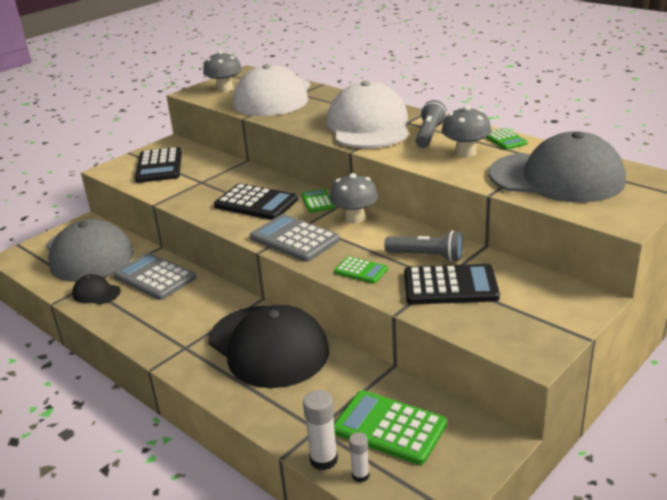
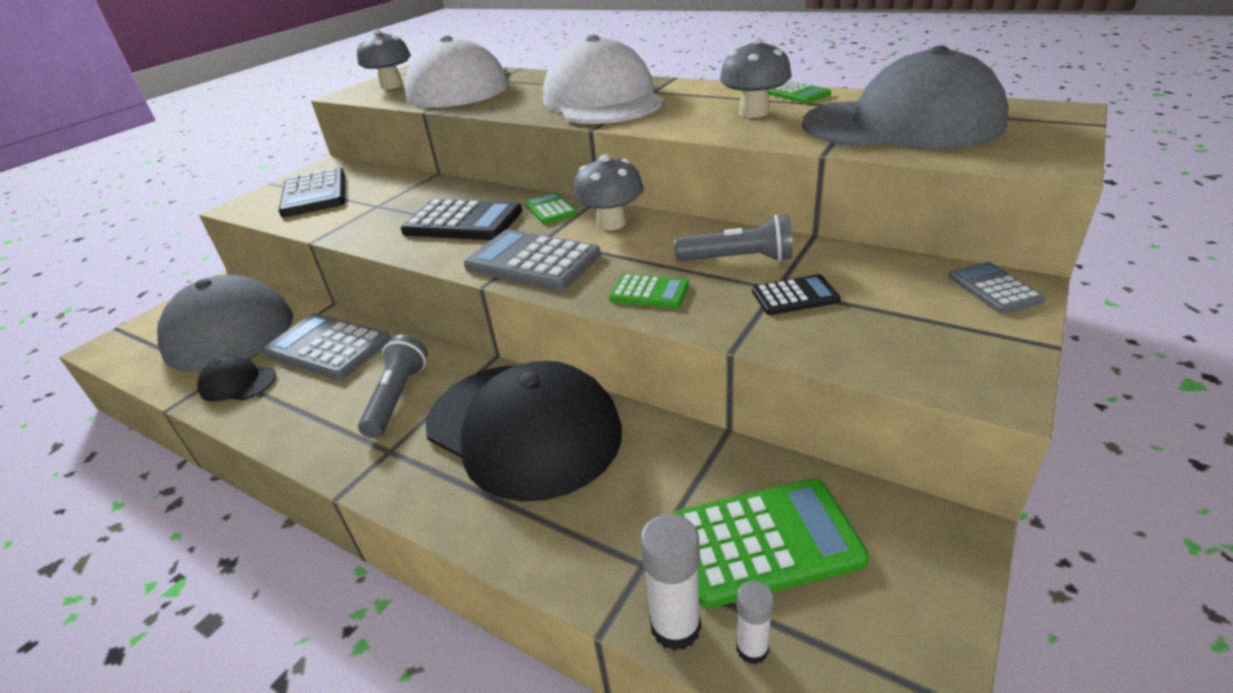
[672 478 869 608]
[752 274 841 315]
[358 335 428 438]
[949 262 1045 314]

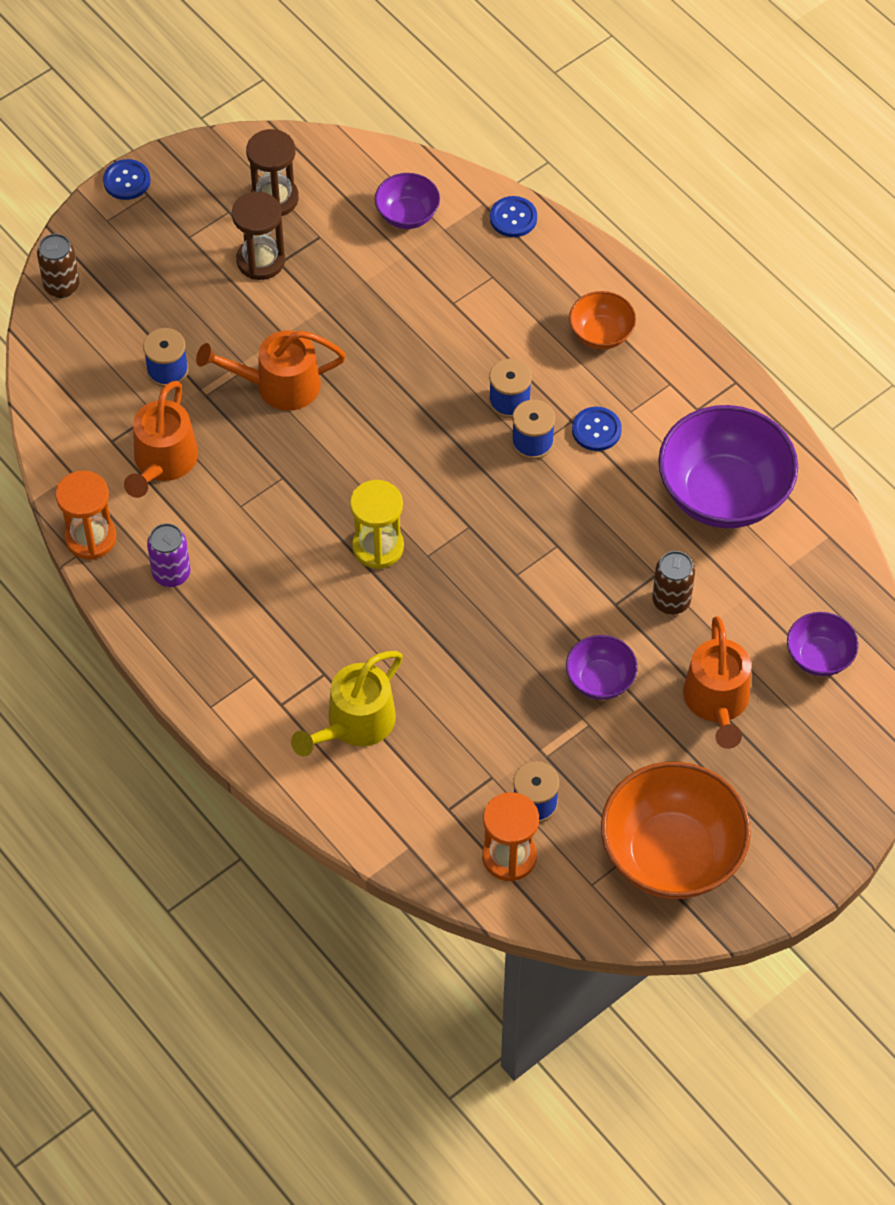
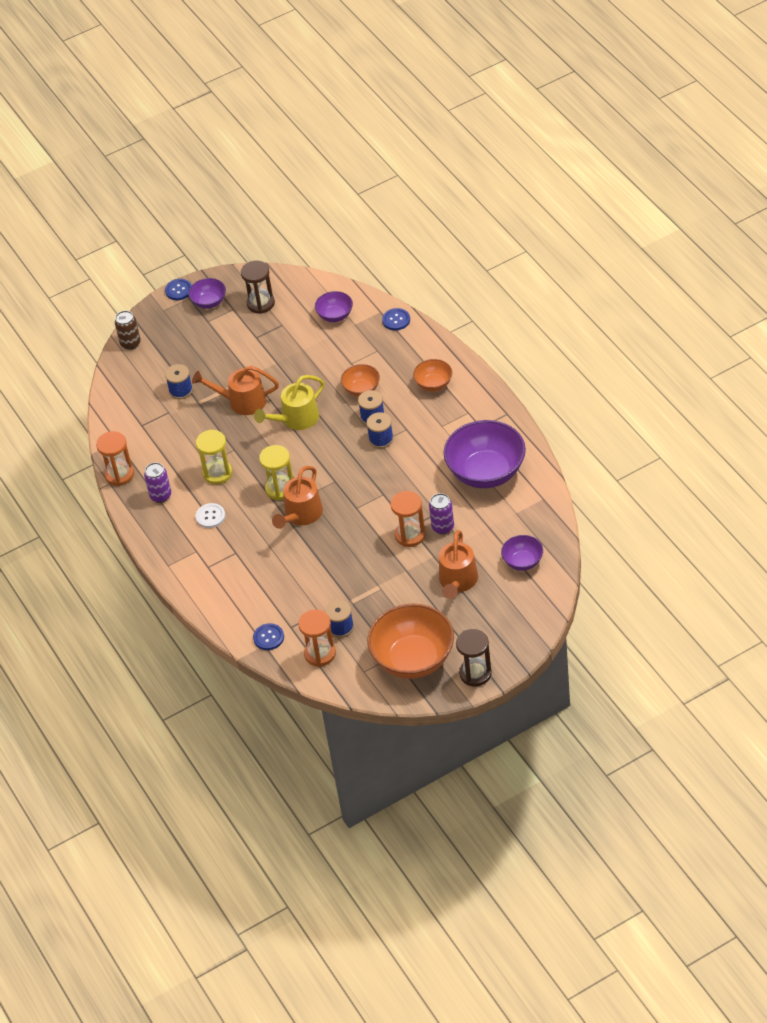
[272 466 323 529]
[456 629 492 686]
[254 375 325 430]
[188 278 226 309]
[253 623 284 650]
[429 493 454 534]
[196 430 232 485]
[196 503 225 528]
[341 364 380 397]
[391 491 426 547]

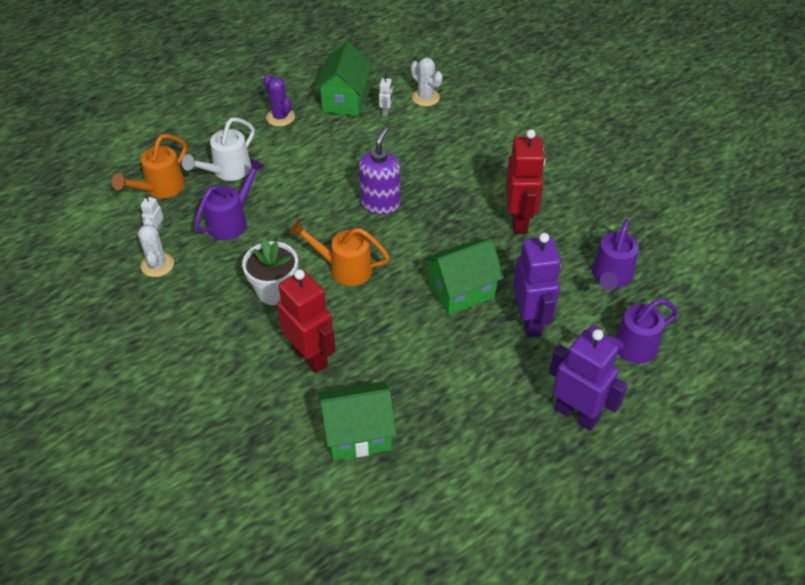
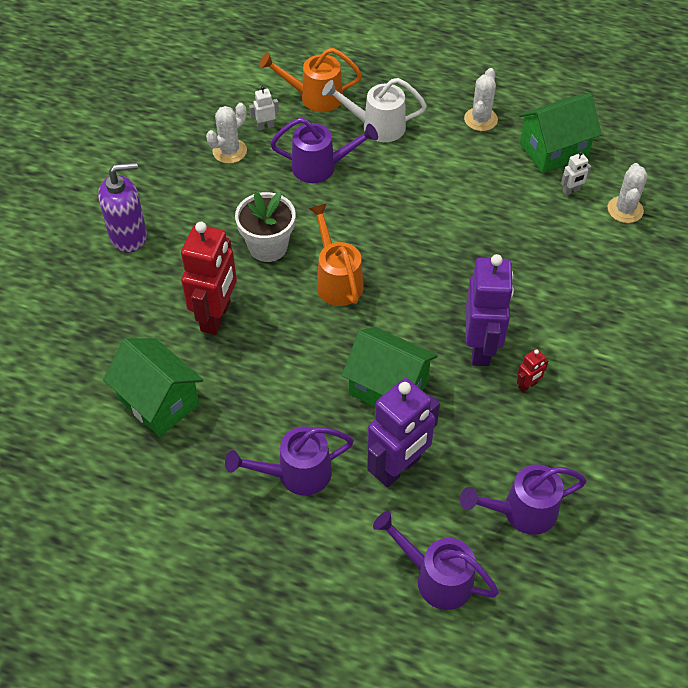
[464 68 498 131]
[98 162 147 253]
[517 349 548 392]
[466 254 514 366]
[225 426 354 496]

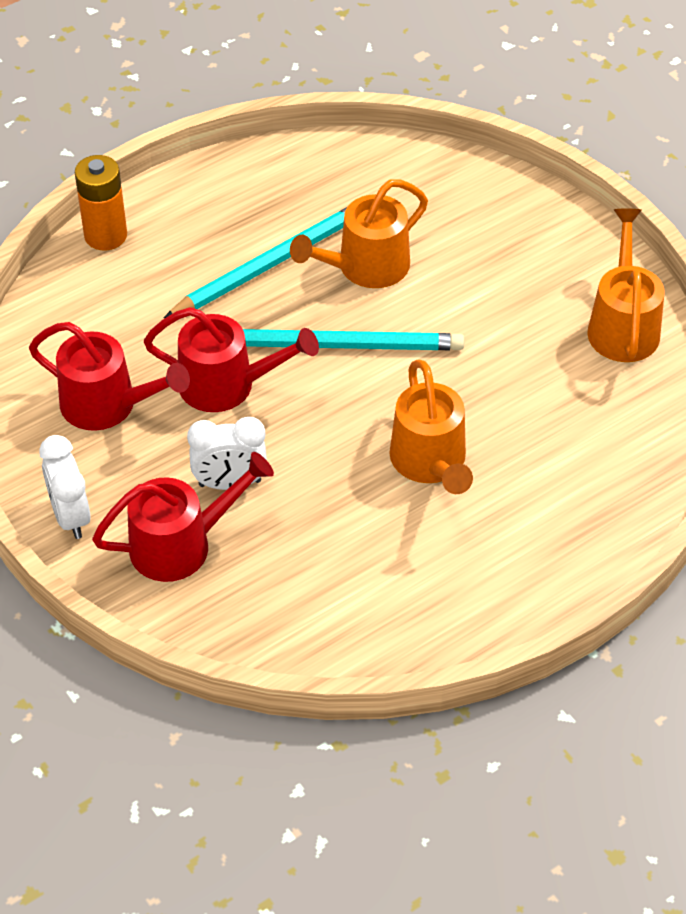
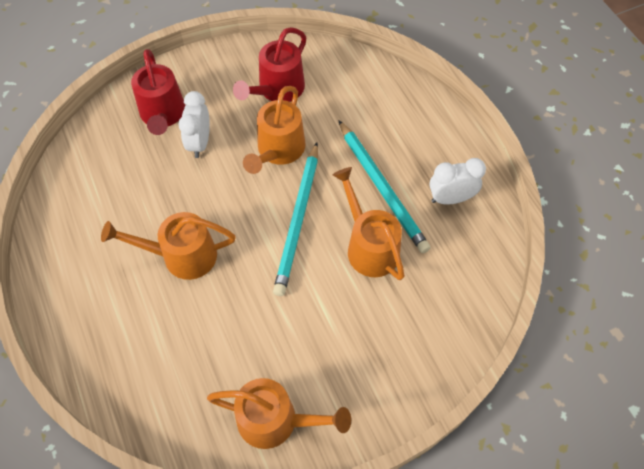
[429 158 486 204]
[75 155 127 250] (first image)
[243 86 305 174]

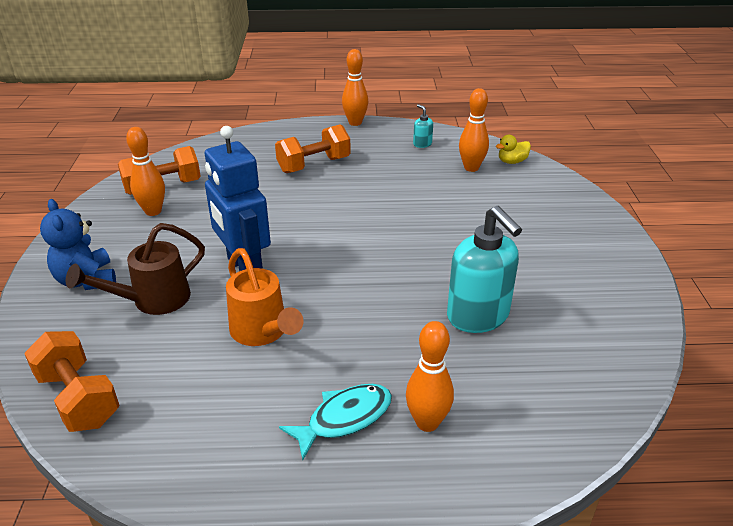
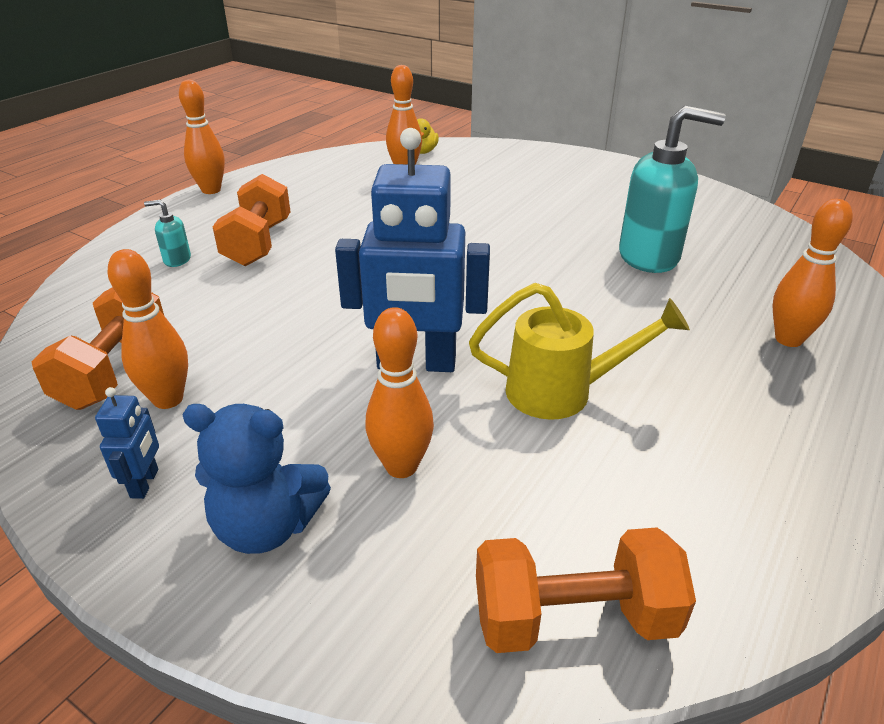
[365 307 434 478]
[469 283 690 420]
[279 384 392 460] (first image)
[144 200 191 267]
[95 387 159 499]

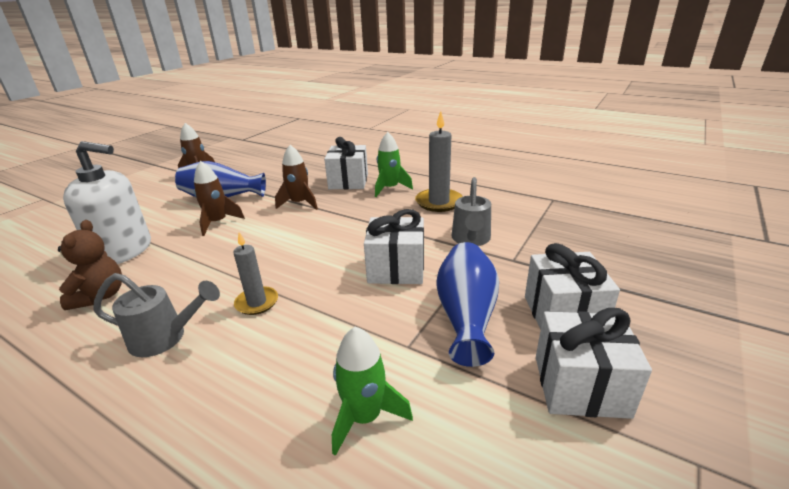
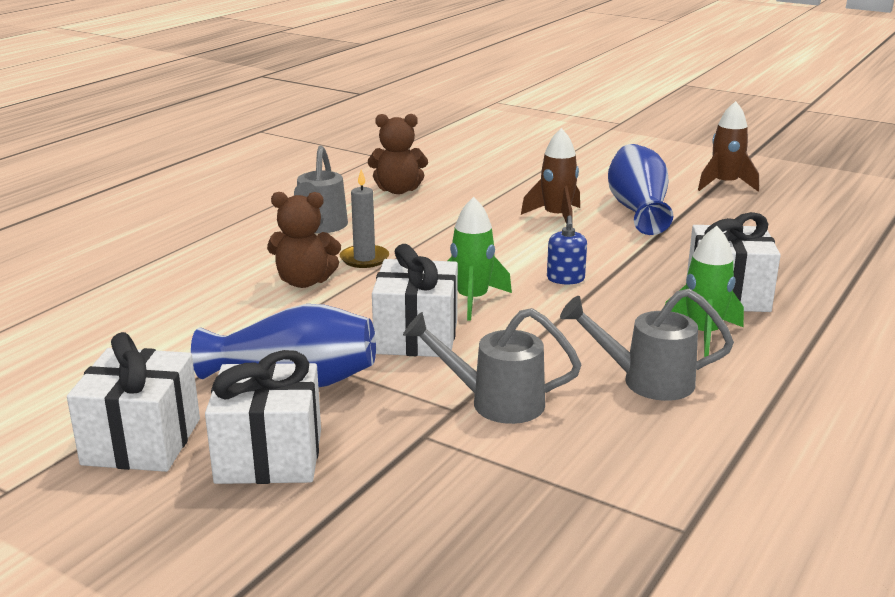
[63 141 151 264] (first image)
[275 145 318 210] (first image)
[448 197 512 321]
[560 288 734 401]
[267 192 341 288]
[547 215 587 285]

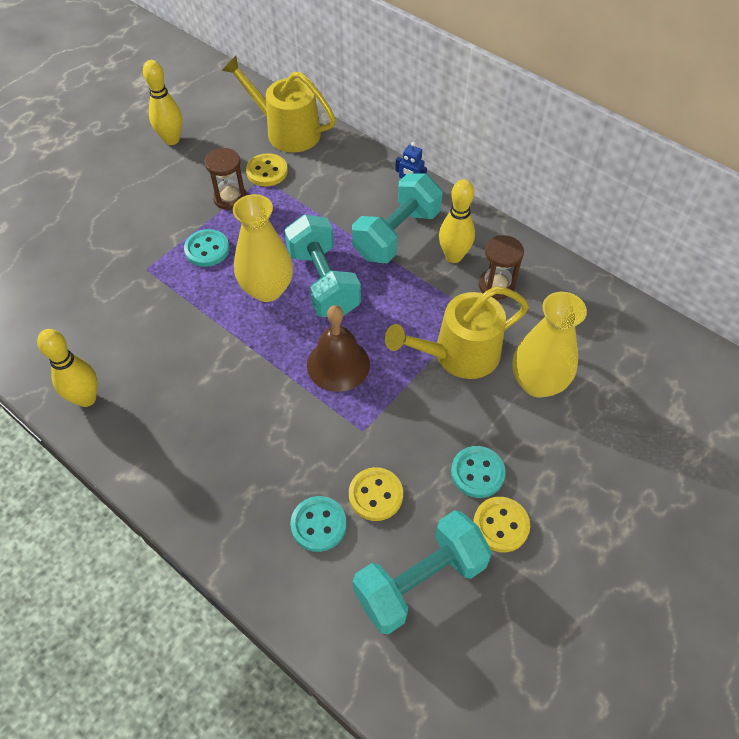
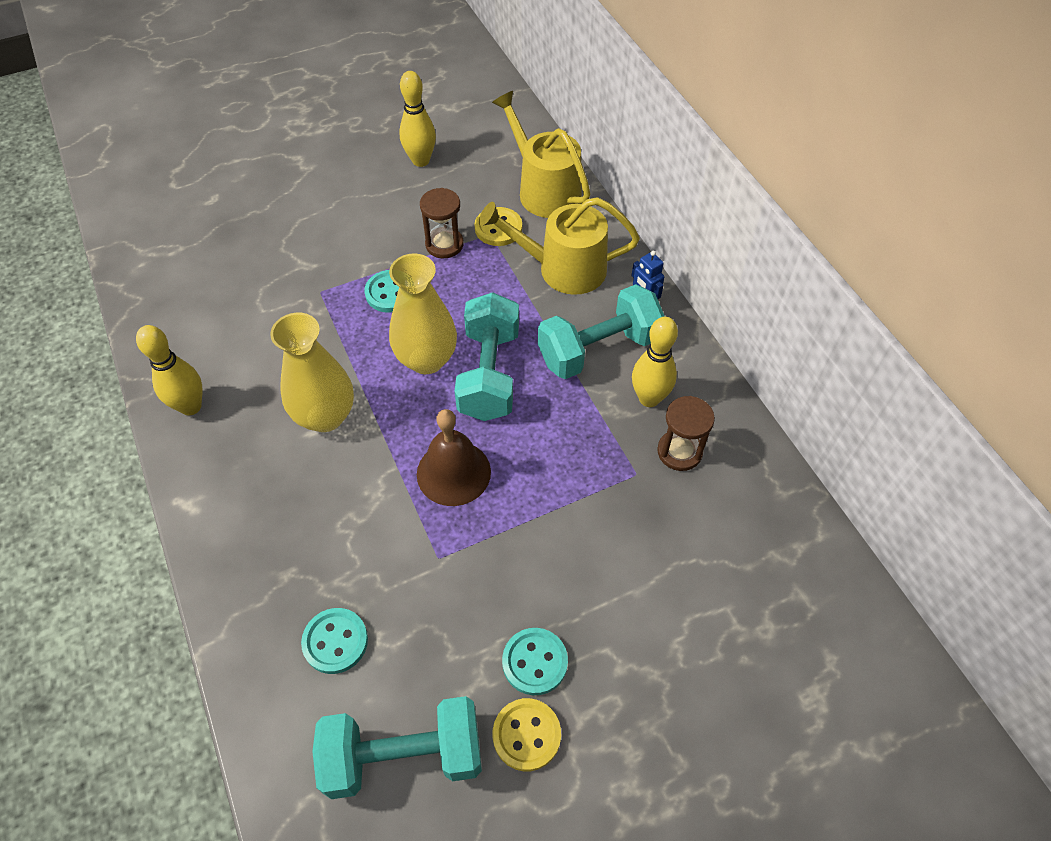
[349 467 403 521] (first image)
[479 197 640 295]
[270 313 354 432]

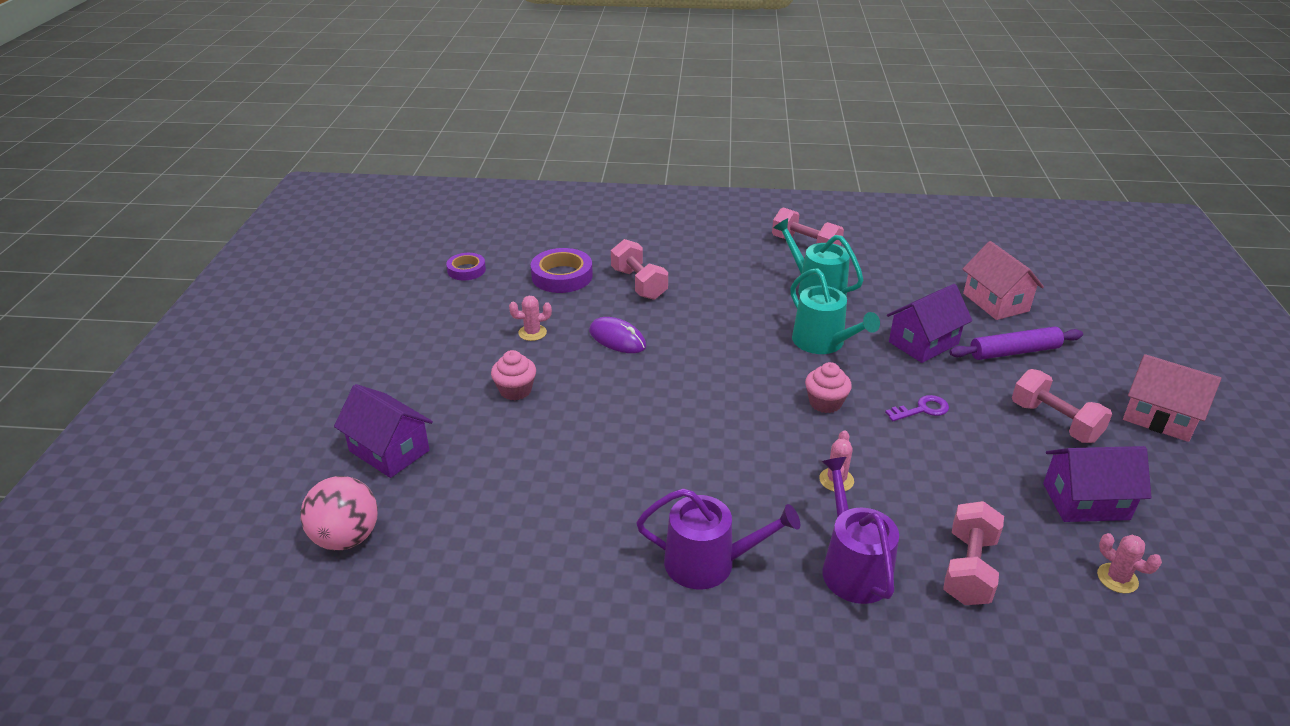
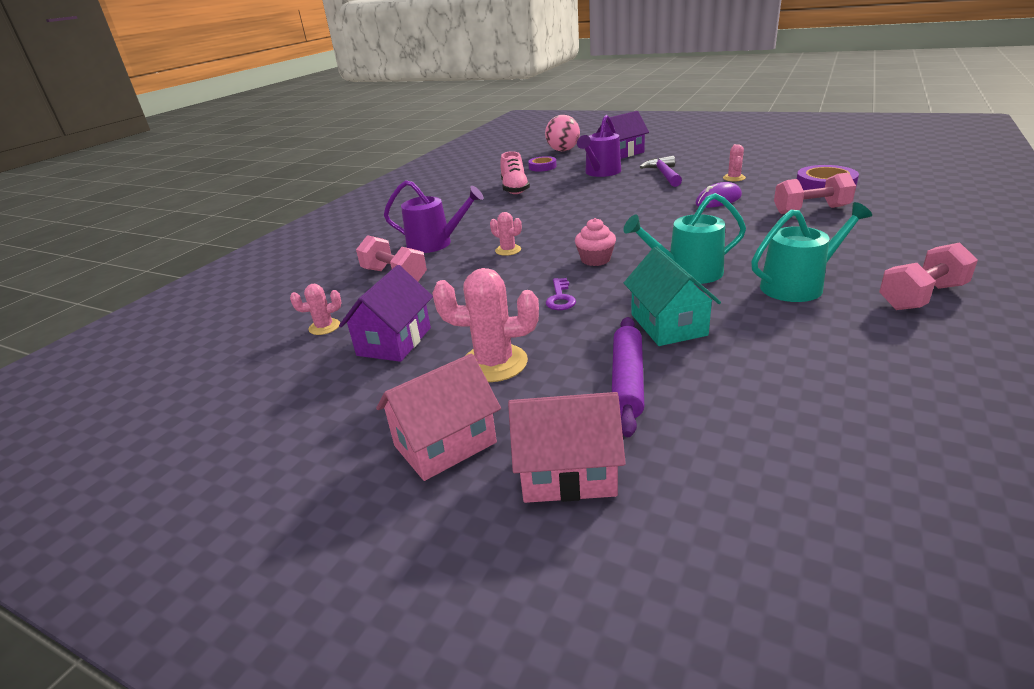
[528 156 557 172]
[640 156 682 187]
[577 115 621 177]
[624 246 721 346]
[508 392 626 503]
[432 268 539 382]
[500 151 530 194]

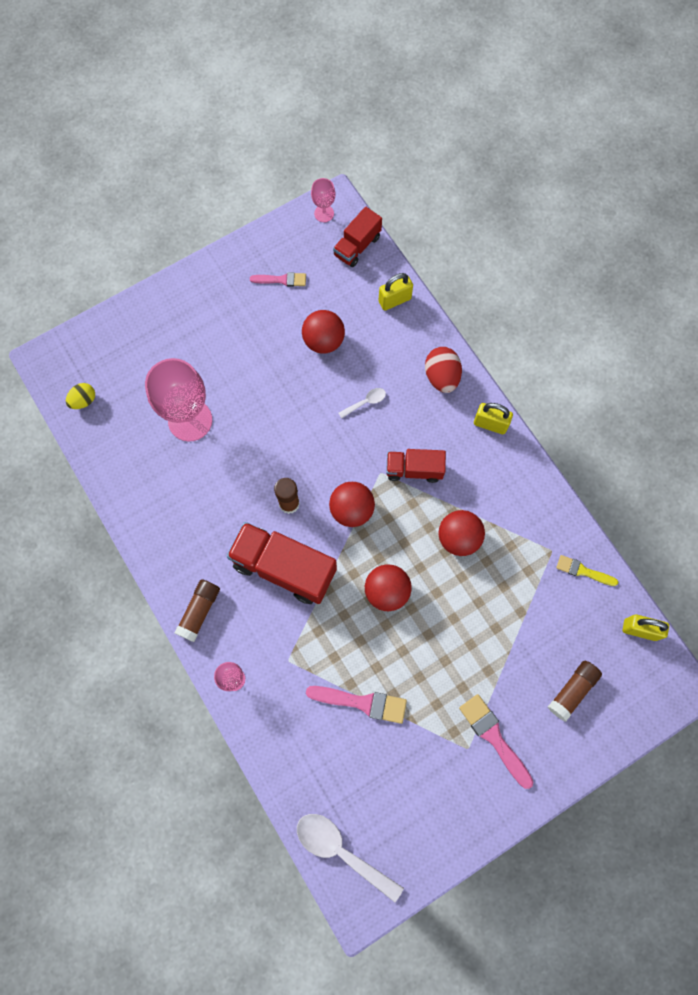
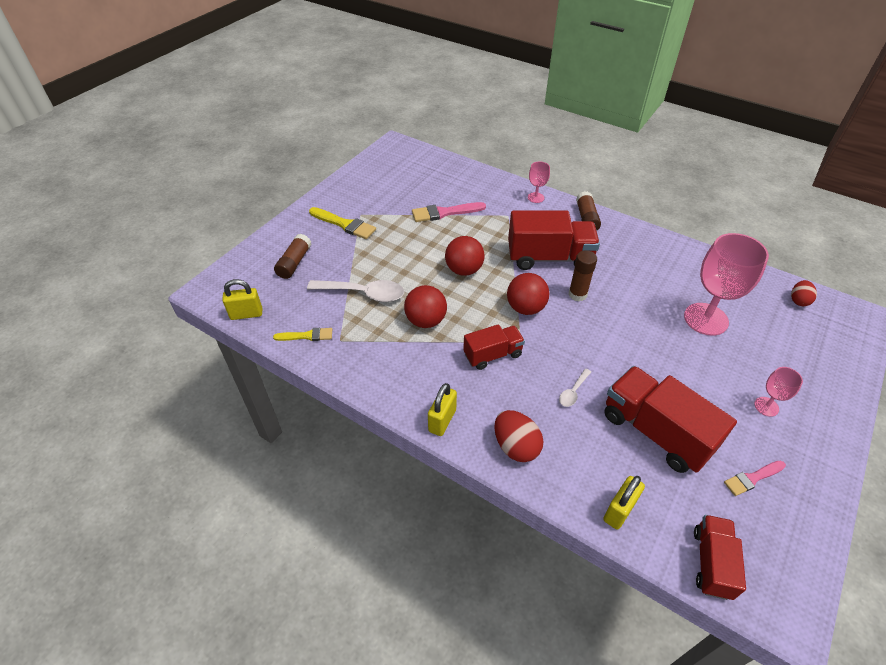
[791 280 817 306]
[307 280 404 302]
[604 366 737 473]
[754 367 803 417]
[309 207 376 239]
[428 383 457 436]

